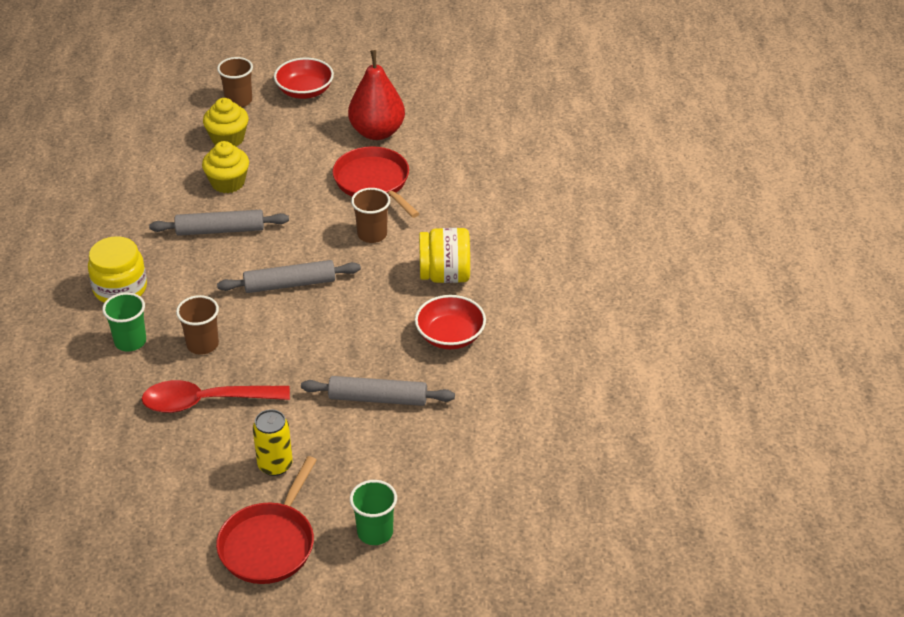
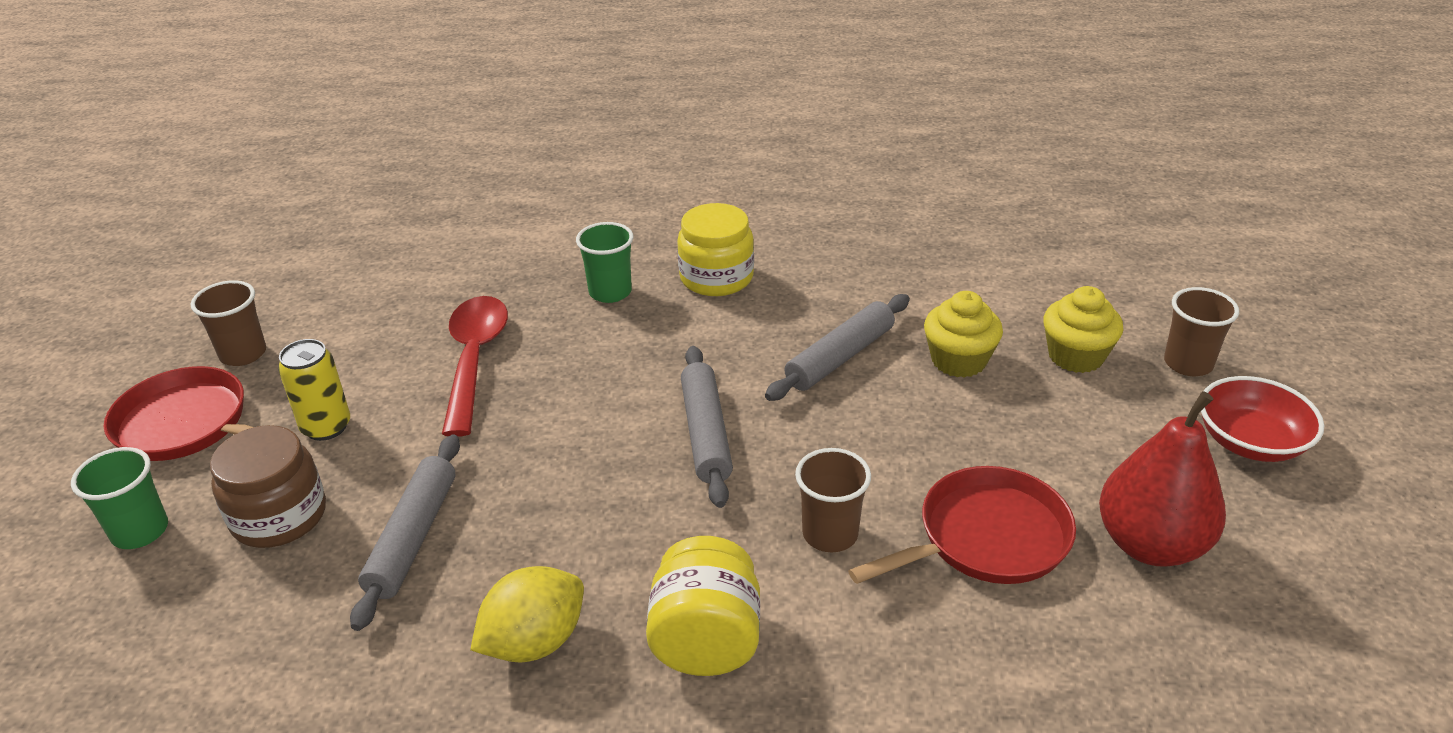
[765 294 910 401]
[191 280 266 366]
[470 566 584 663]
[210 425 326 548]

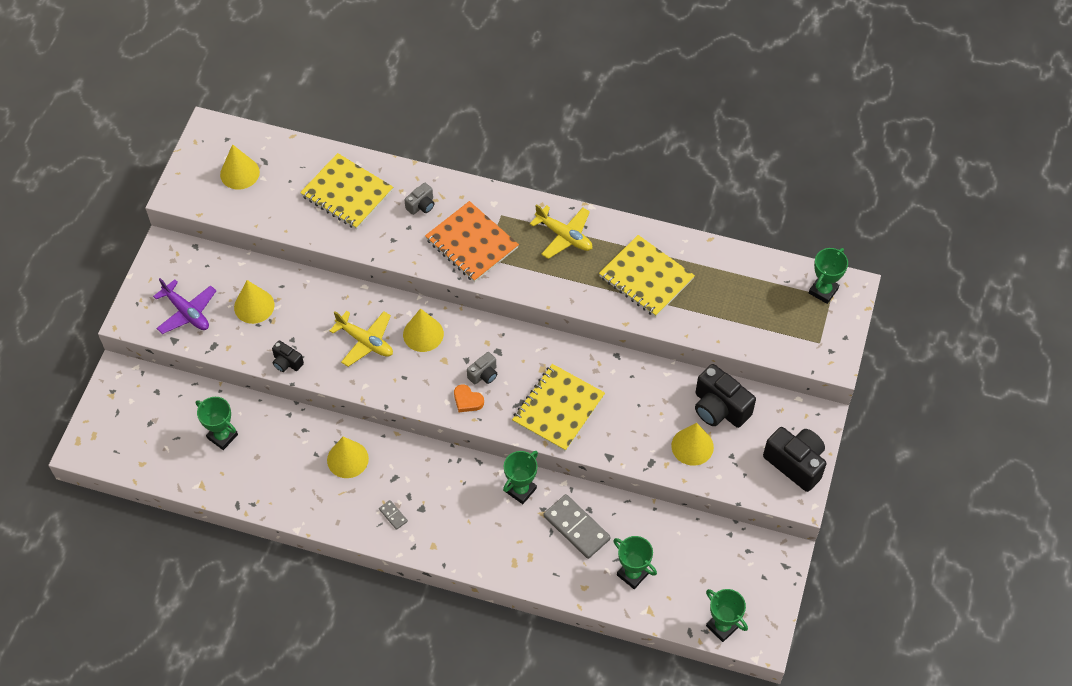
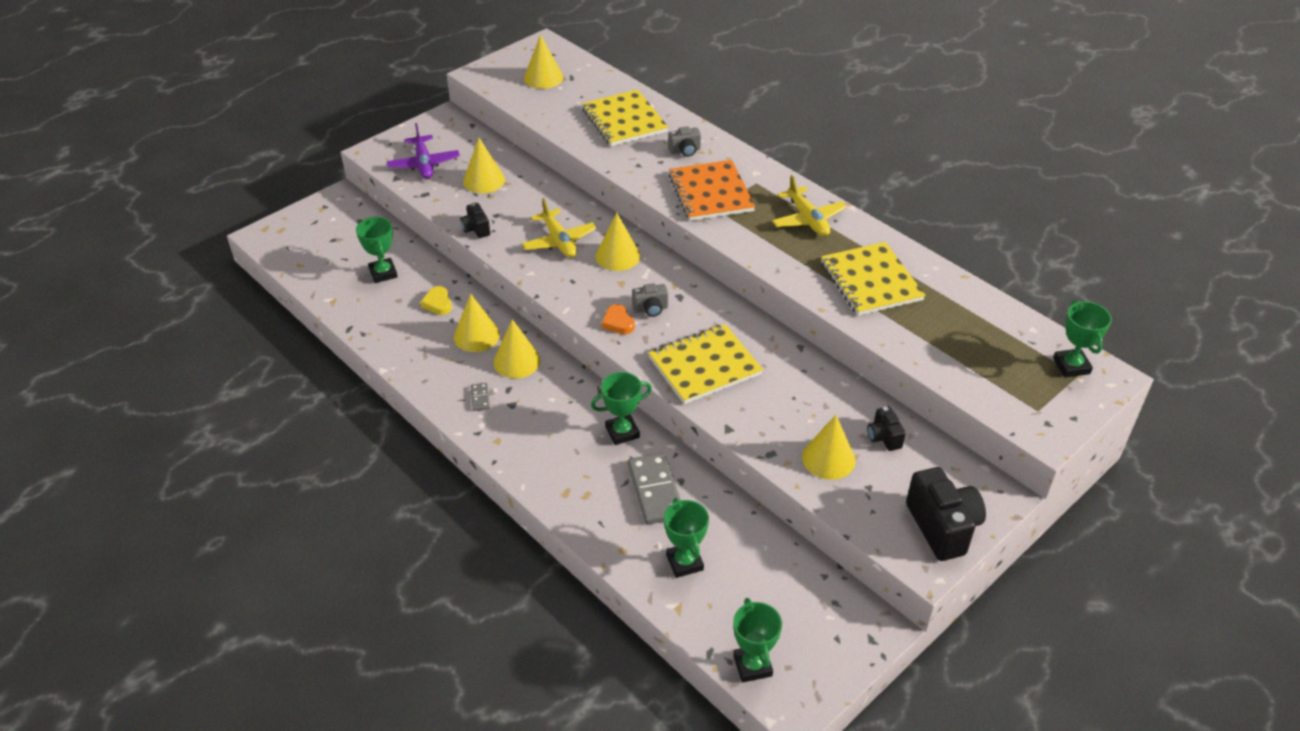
[867 406 906 451]
[1053 300 1112 378]
[420 286 452 315]
[493 319 541 378]

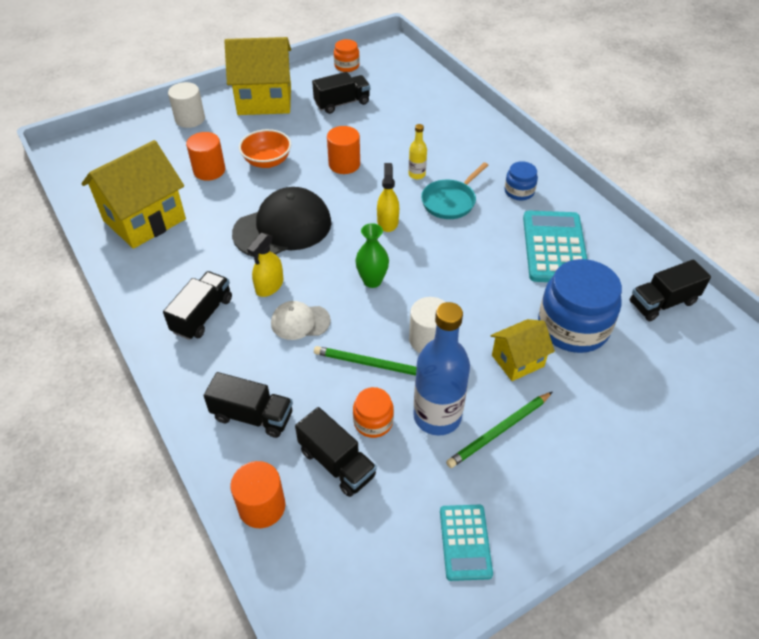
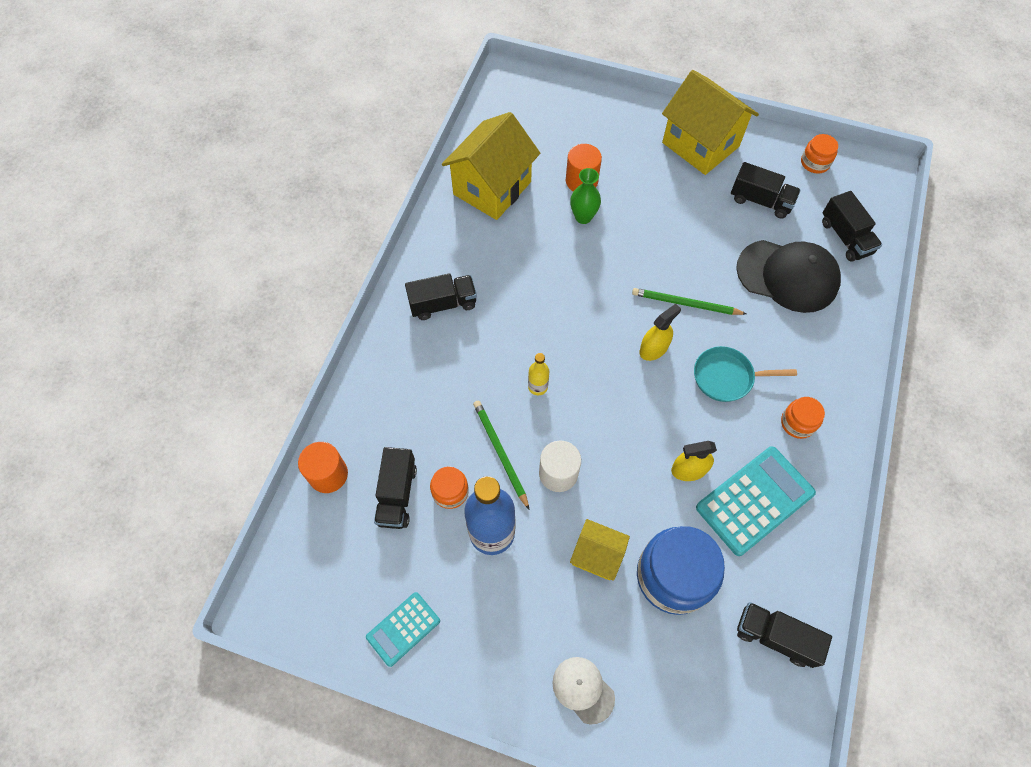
[442 112 540 220]
[168 82 205 128] (first image)
[822 191 882 262]
[736 240 841 313]
[239 129 291 168] (first image)
[671 441 717 481]
[552 657 615 724]
[327 126 360 174] (first image)
[570 168 601 224]
[528 353 549 395]
[632 288 747 315]
[781 397 825 439]

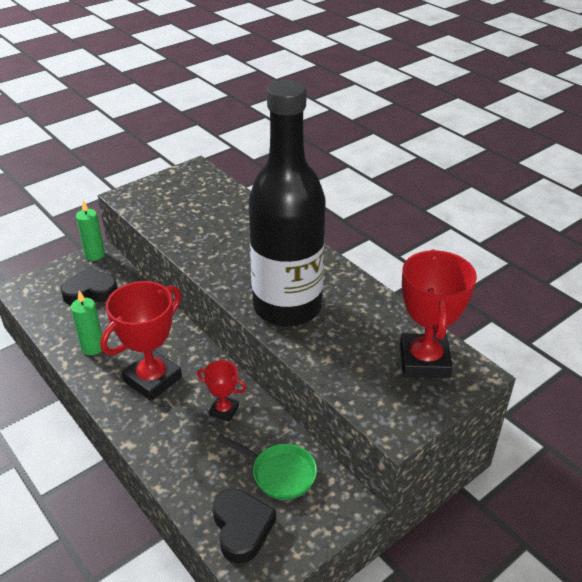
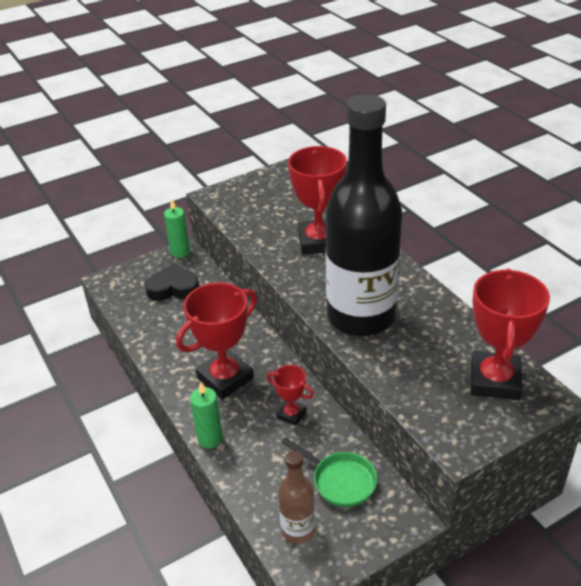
[190 382 223 449]
[278 451 315 544]
[288 146 347 254]

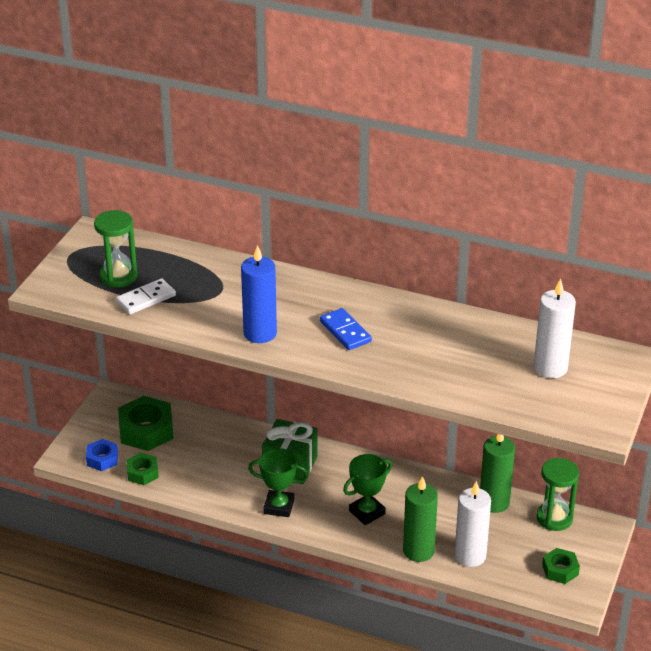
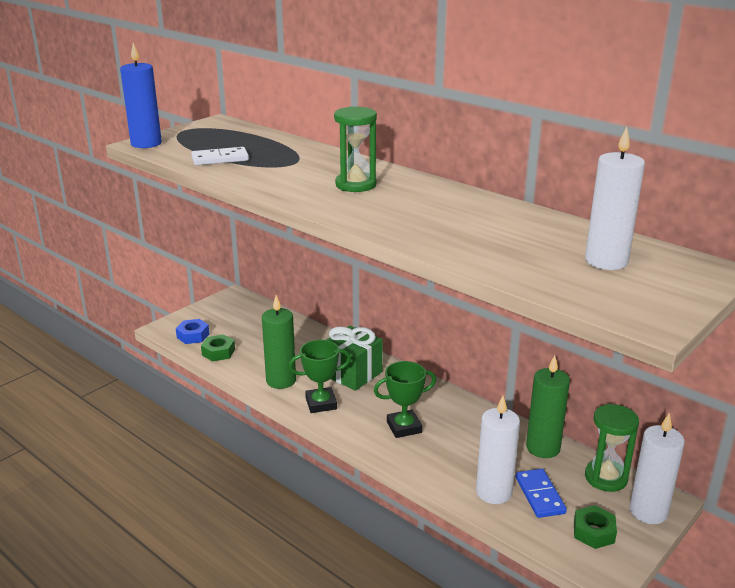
[334 106 377 192]
[118 396 174 451] (first image)
[120 43 162 148]
[289 340 351 413]
[515 469 567 518]
[262 295 296 389]
[629 413 685 524]

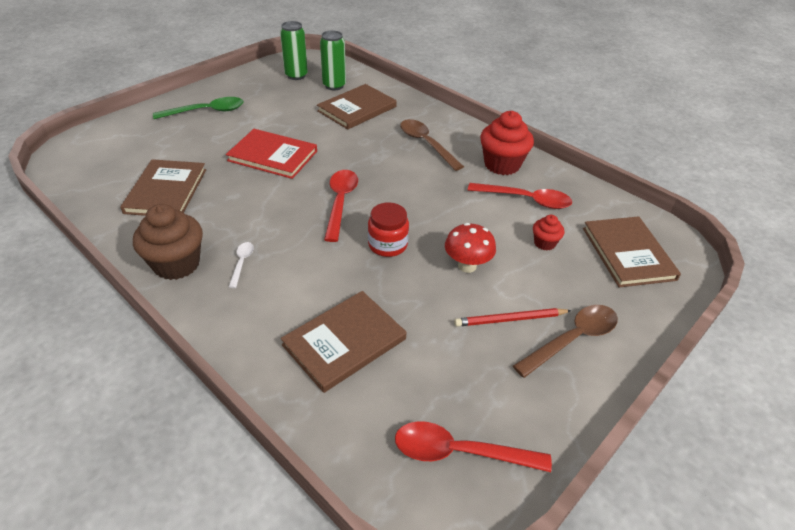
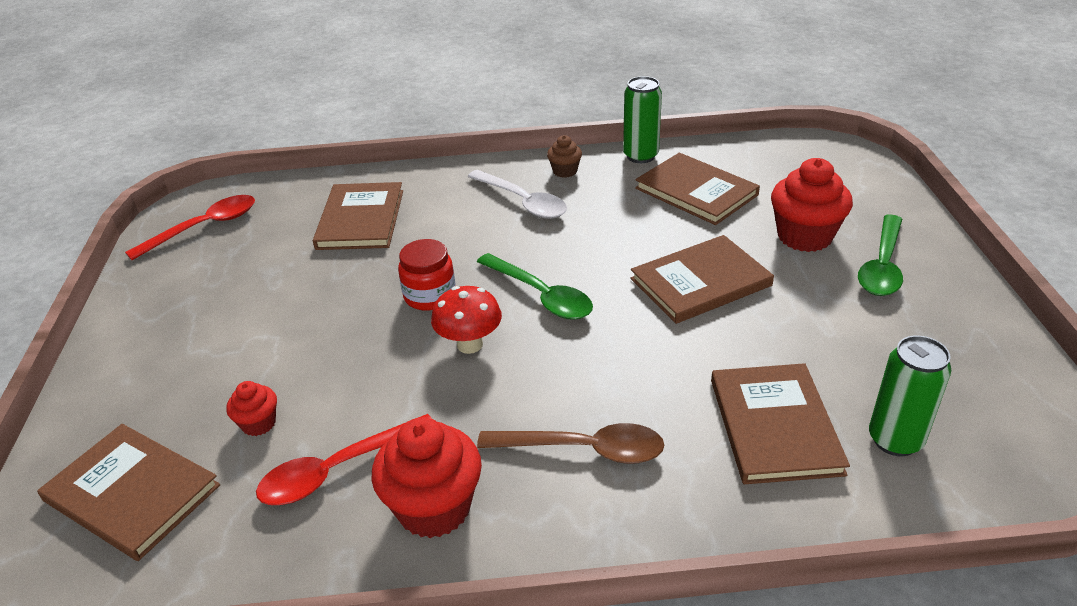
[547 135 582 178]
[630 235 774 324]
[468 170 567 219]
[623 76 662 163]
[477 253 593 320]
[431 286 502 354]
[454 308 572 327] (first image)
[513 305 618 378] (first image)
[771 158 853 252]

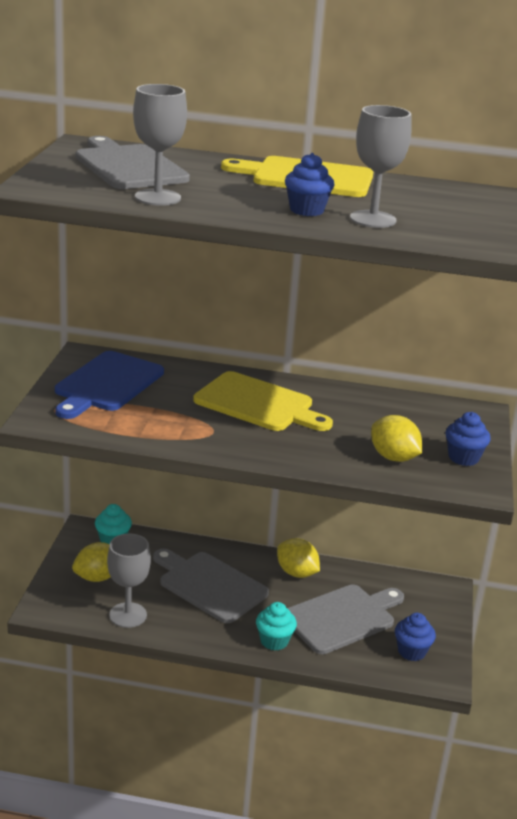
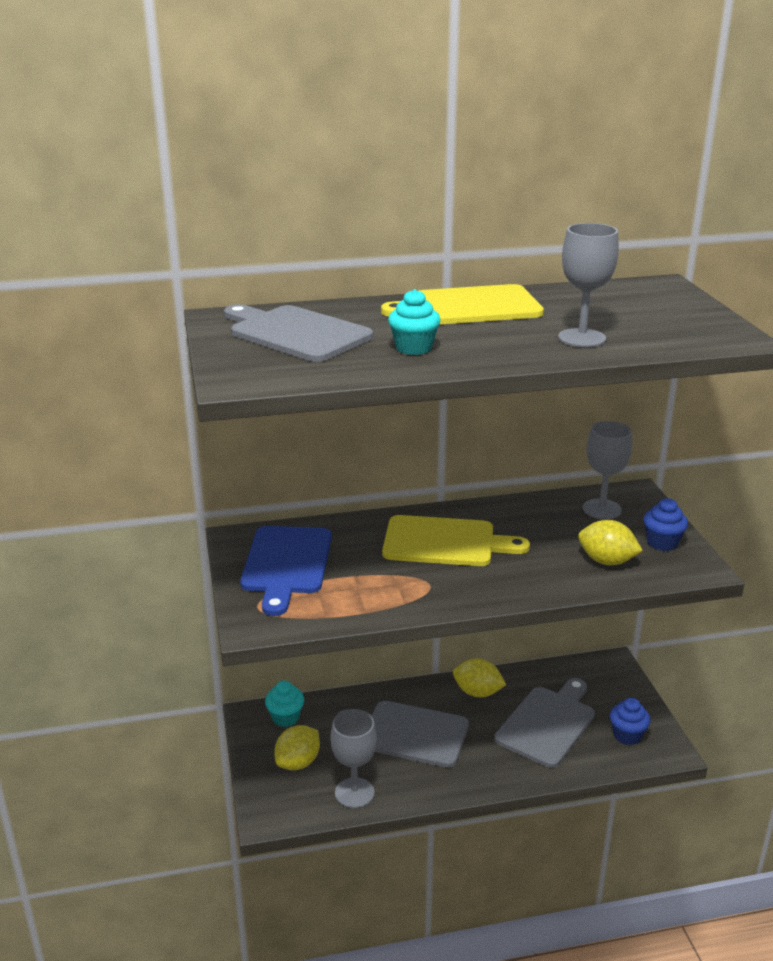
[583 421 632 520]
[388 289 441 355]
[285 153 334 216] (first image)

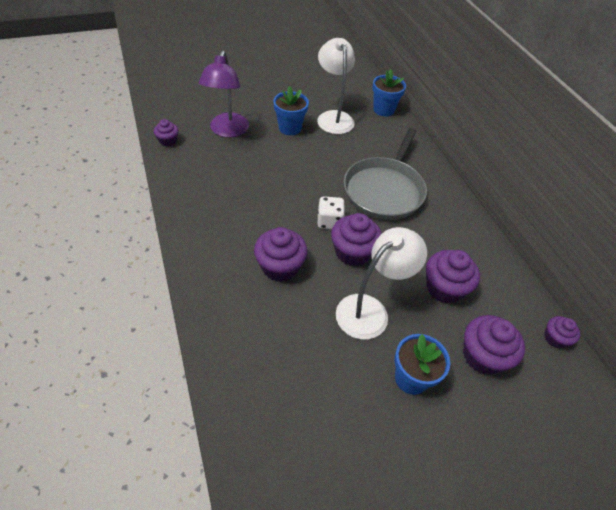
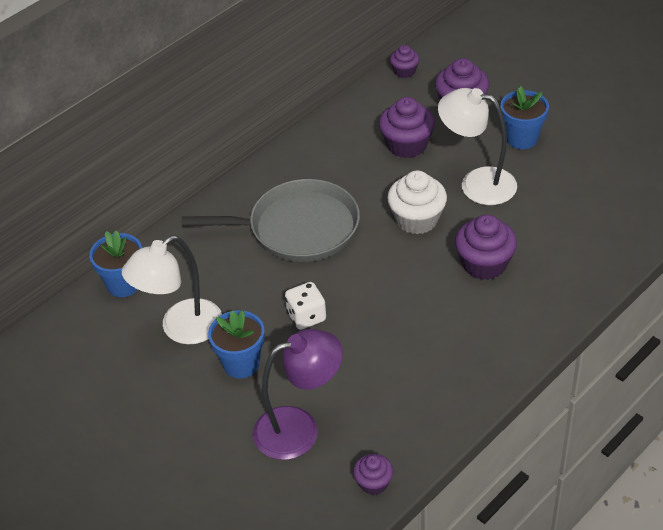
[285 282 326 330]
[387 170 447 234]

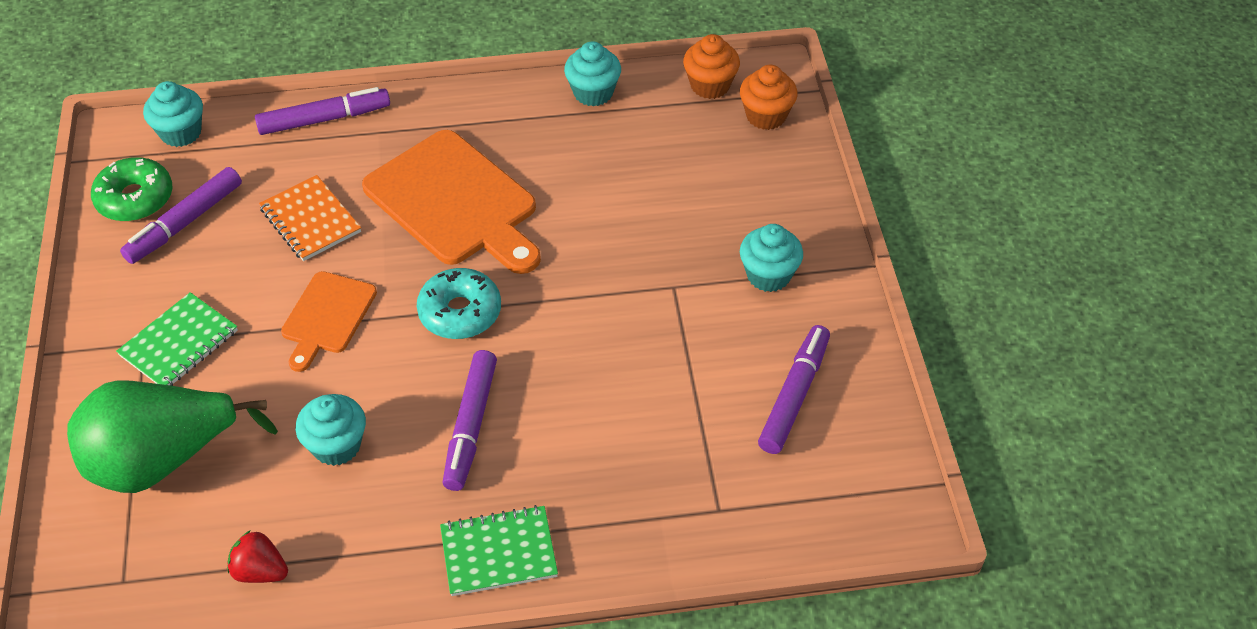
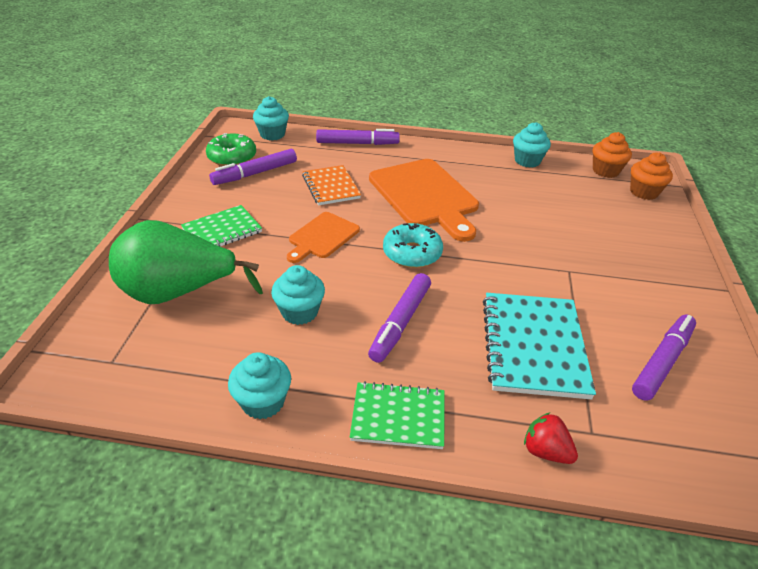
[524 413 578 464]
[228 352 291 419]
[483 293 596 400]

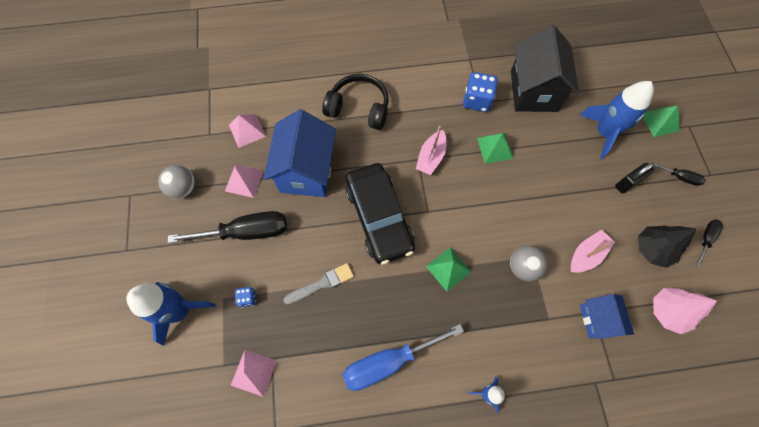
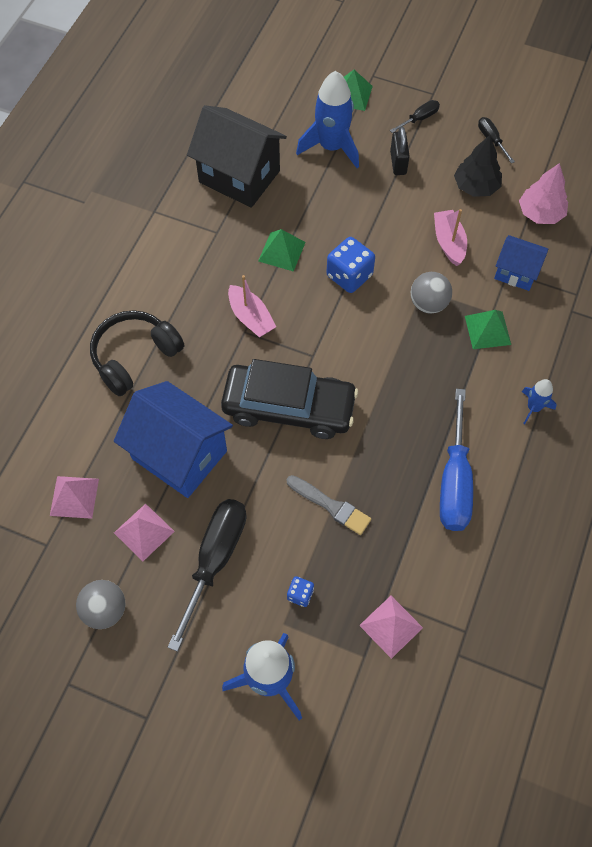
[287 475 371 535]
[465 310 511 349]
[326 237 375 293]

